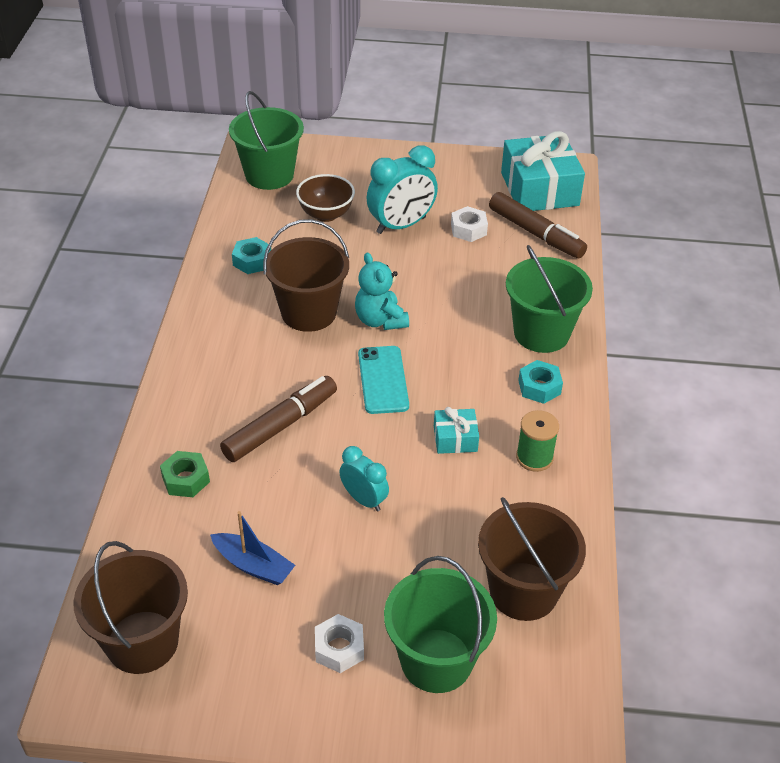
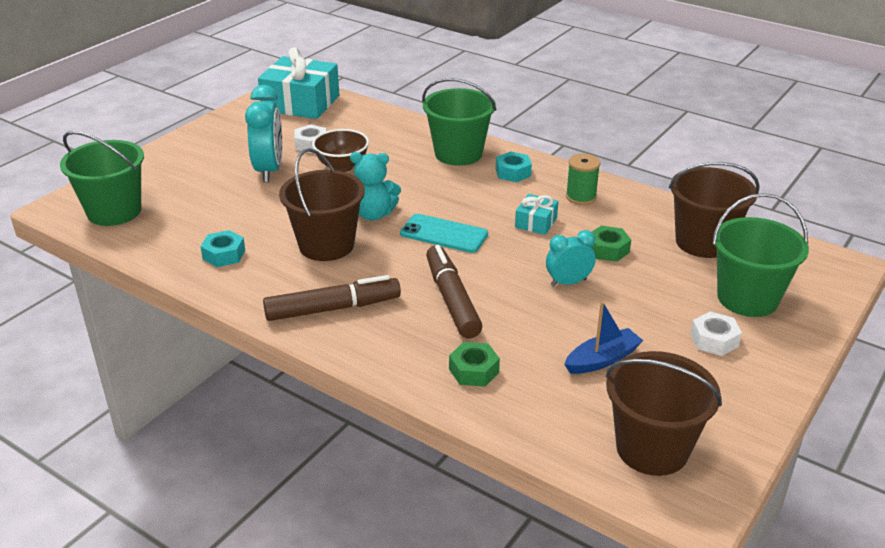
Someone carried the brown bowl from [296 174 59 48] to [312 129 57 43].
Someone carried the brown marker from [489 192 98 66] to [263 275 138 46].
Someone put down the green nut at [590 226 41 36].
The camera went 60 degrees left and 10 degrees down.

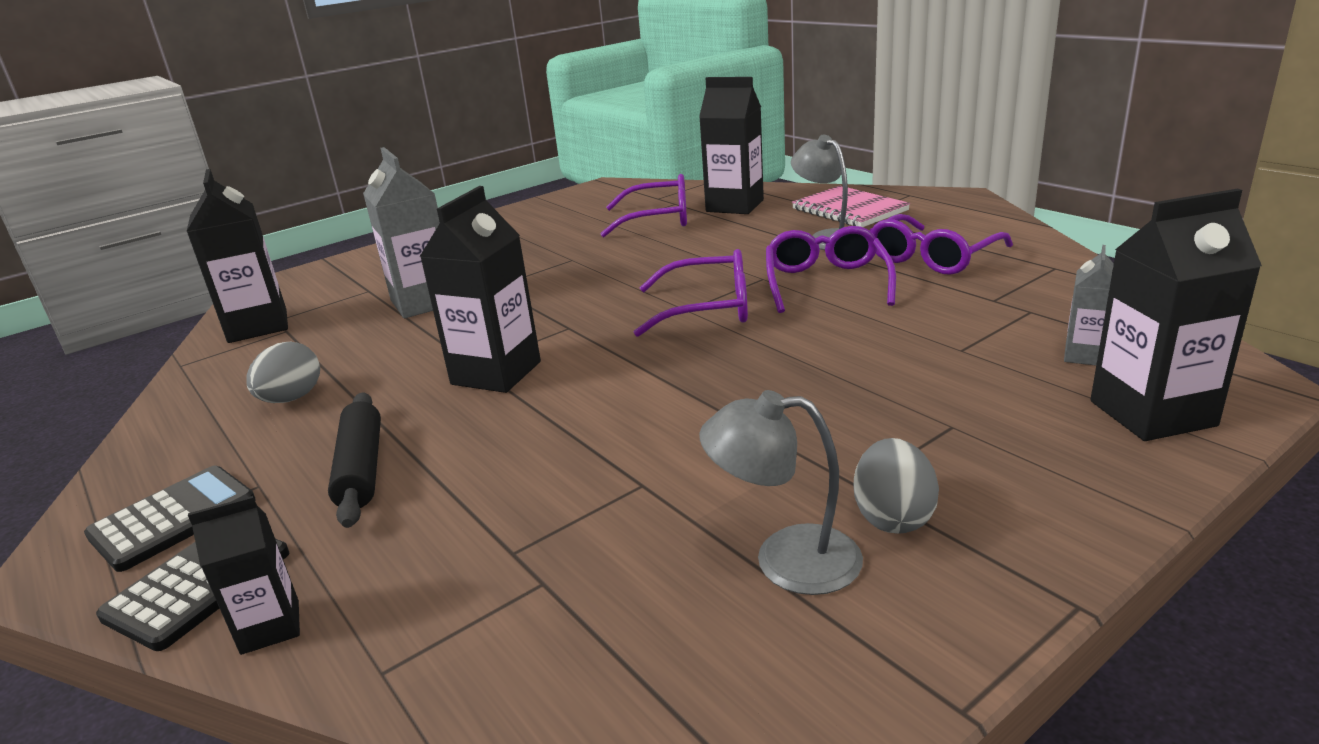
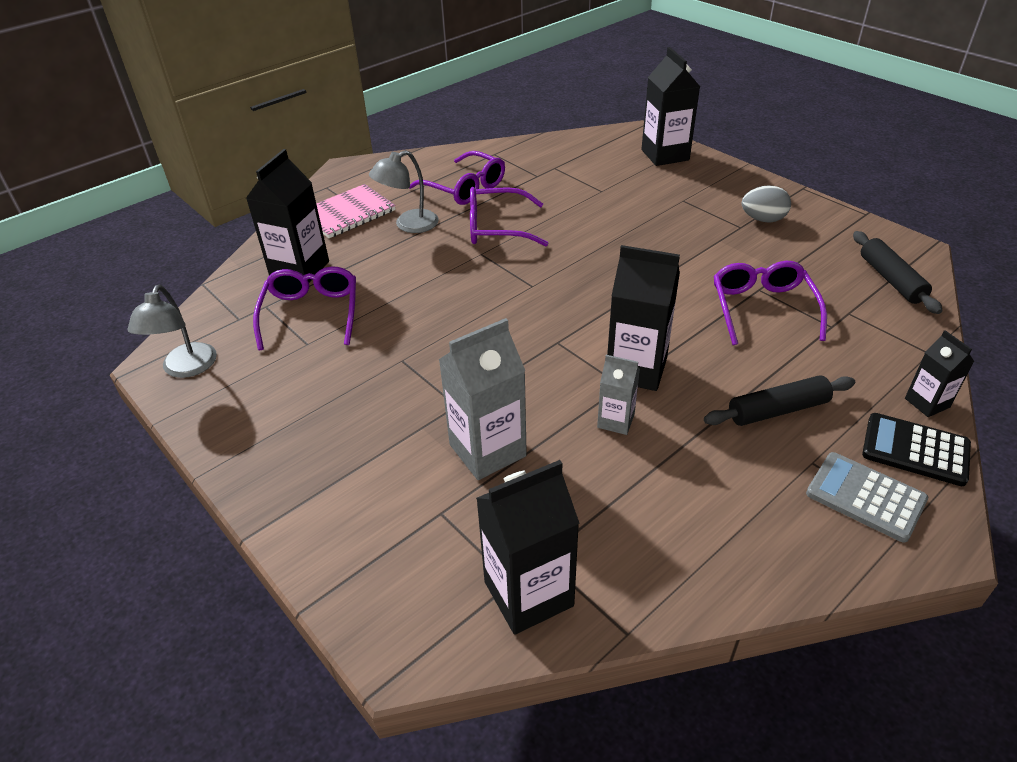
Someone carried the grey carton from [1064 245 50 121] to [597 355 43 80].
Someone carried the purple glasses from [634 249 114 88] to [714 261 113 84].
Someone took away the grey egg at [246 342 74 61].
Someone carried the grey lamp from [699 390 164 205] to [127 285 90 93].
Someone repainted the black calculator at [84 466 172 106], which became the grey calculator at [806 452 122 90].
Someone put down the black rolling pin at [853 231 90 83].
The camera went 95 degrees left and 15 degrees up.

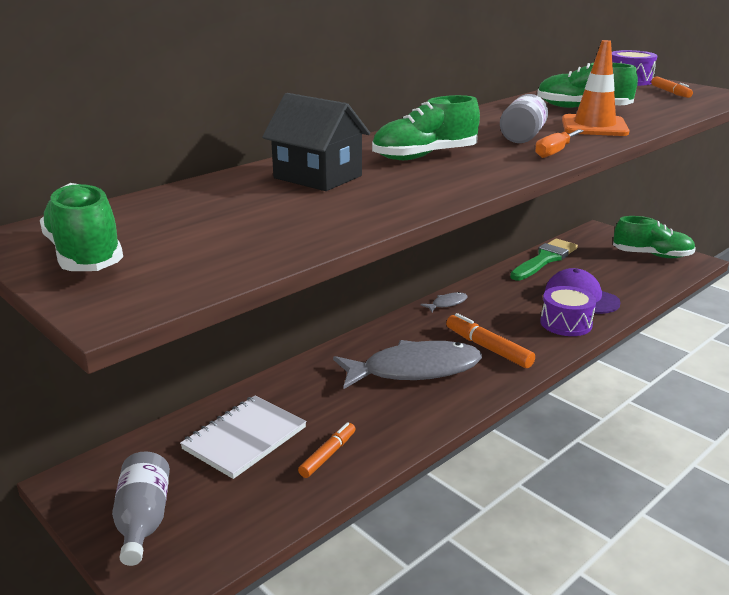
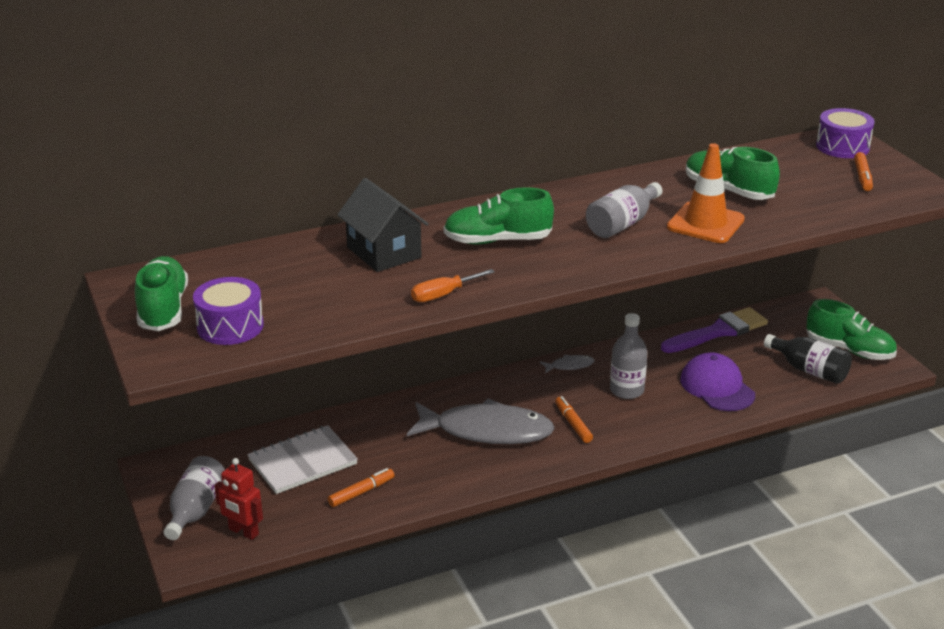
Someone carried the orange screwdriver from [535 129 49 29] to [411 269 84 33].
Someone repainted the green brush at [510 239 68 41], which became the purple brush at [661 307 107 46].
Someone carried the purple drum from [540 286 56 50] to [193 277 71 68].
Someone scaled the orange marker at [446 313 89 55] by 0.65.
Someone put down the grey bottle at [610 313 38 86].
Someone put down the black bottle at [764 334 88 50].
Someone put down the red robot at [214 458 49 82].
The camera went 20 degrees right and 5 degrees up.

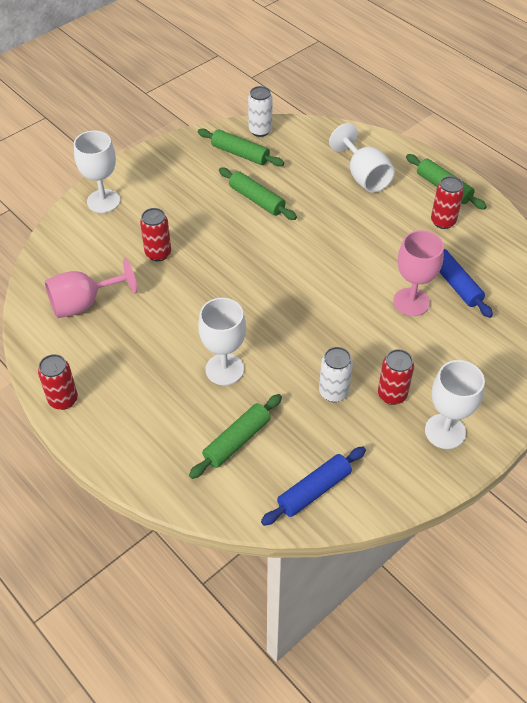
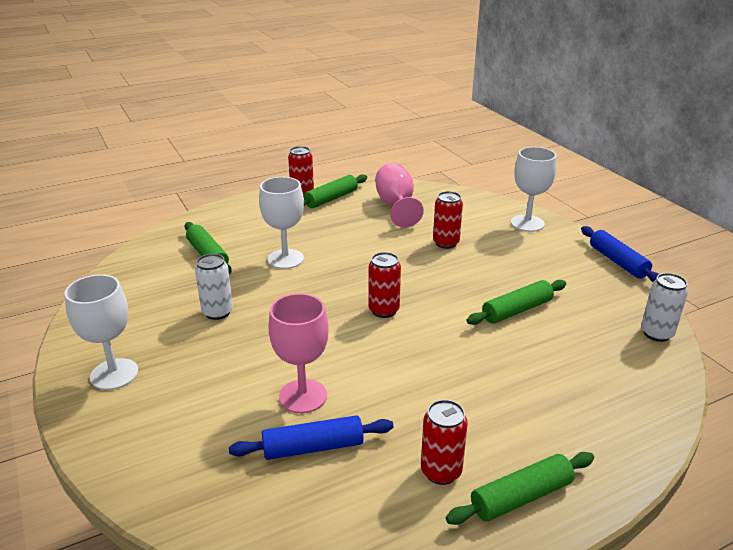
Someone took away the white goblet at [329 123 66 70].
Someone carried the green rolling pin from [198 129 86 37] to [304 174 63 34].
Someone carried the red can from [378 349 36 56] to [369 252 32 66].
Someone carried the blue rolling pin from [261 446 105 80] to [581 226 78 56].
The camera went 105 degrees right and 20 degrees down.

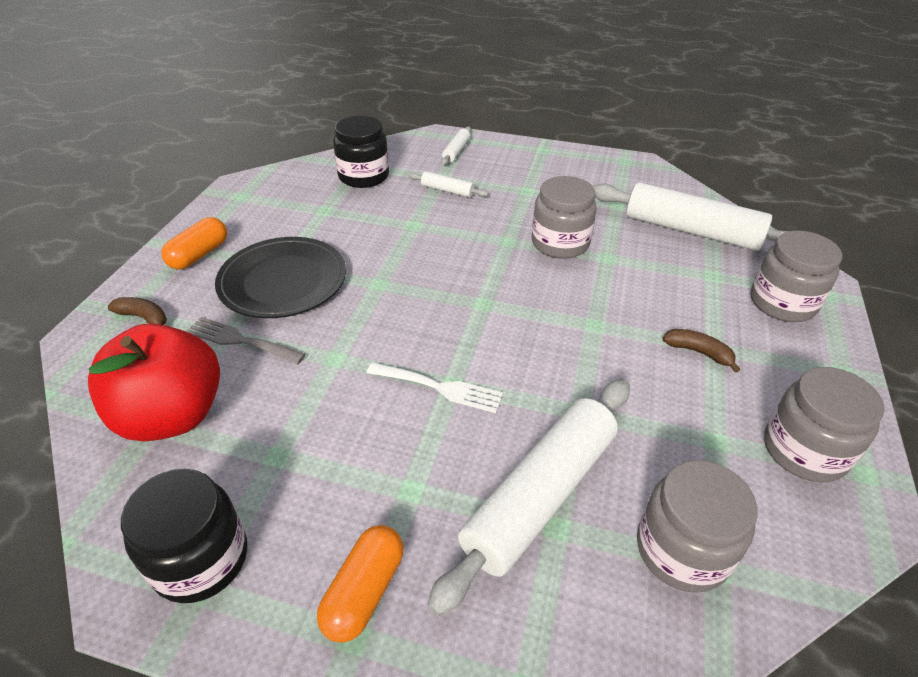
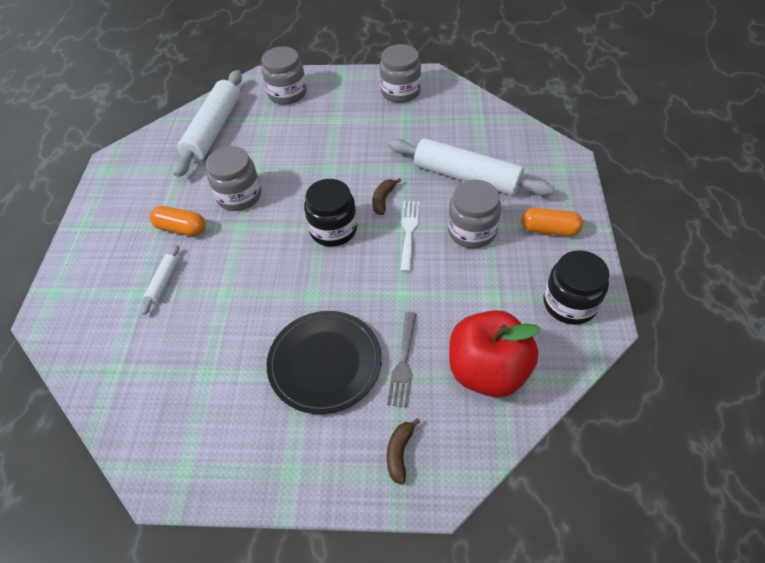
Someone carried the black jar from [333 116 56 72] to [304 179 53 68].
Someone took away the white rolling pin at [441 127 30 38].
Someone carried the orange capsule from [161 217 66 53] to [150 206 55 30].
Someone carried the brown banana from [662 329 78 44] to [372 178 29 37].
Someone carried the grey jar from [637 460 120 133] to [448 180 53 68].
The camera went 100 degrees left and 10 degrees up.

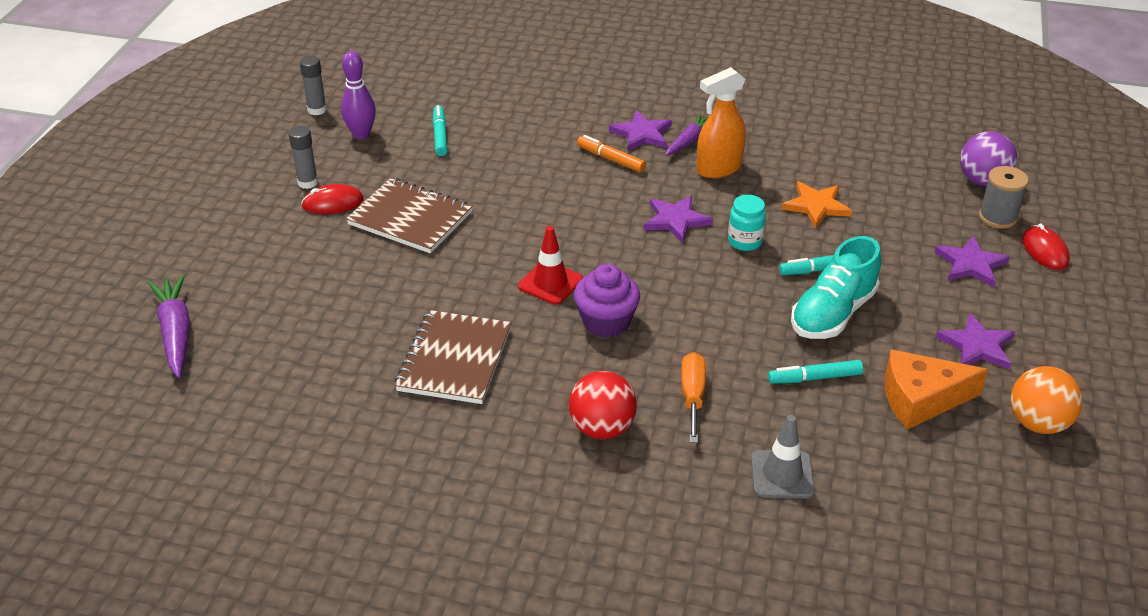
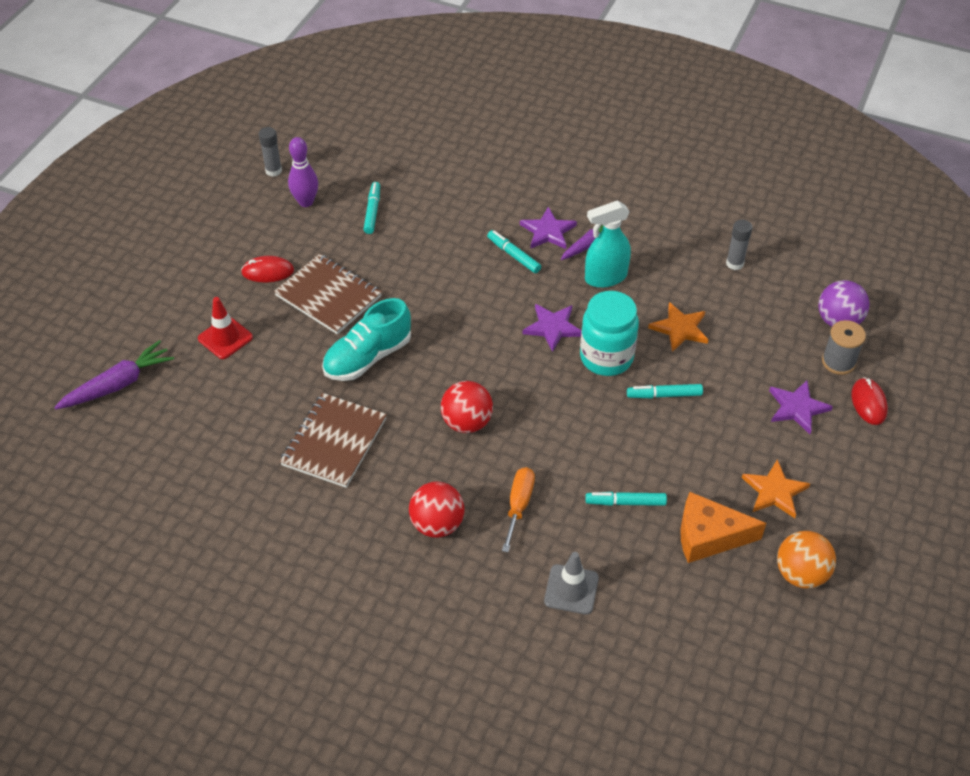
Someone repainted the orange spray bottle at [696 67 50 111], which became the turquoise spray bottle at [585 200 46 88].
Someone carried the grey glue stick from [289 126 29 63] to [726 220 26 50].
Someone repainted the orange marker at [577 135 69 37], which became the turquoise marker at [487 230 54 43].
Someone scaled the turquoise jar at [728 195 38 56] by 1.78.
Someone carried the red traffic cone from [518 226 65 79] to [198 297 55 62].
Someone carried the turquoise shoe from [791 236 90 103] to [322 298 89 83].
Someone swapped the purple cupcake at [574 264 66 73] for the red ball at [441 381 52 52].
Someone rotated the purple carrot at [148 274 42 104] by 60 degrees clockwise.
Someone repainted the purple star at [936 313 79 56], which became the orange star at [742 459 68 59].
The camera went 10 degrees right and 10 degrees up.

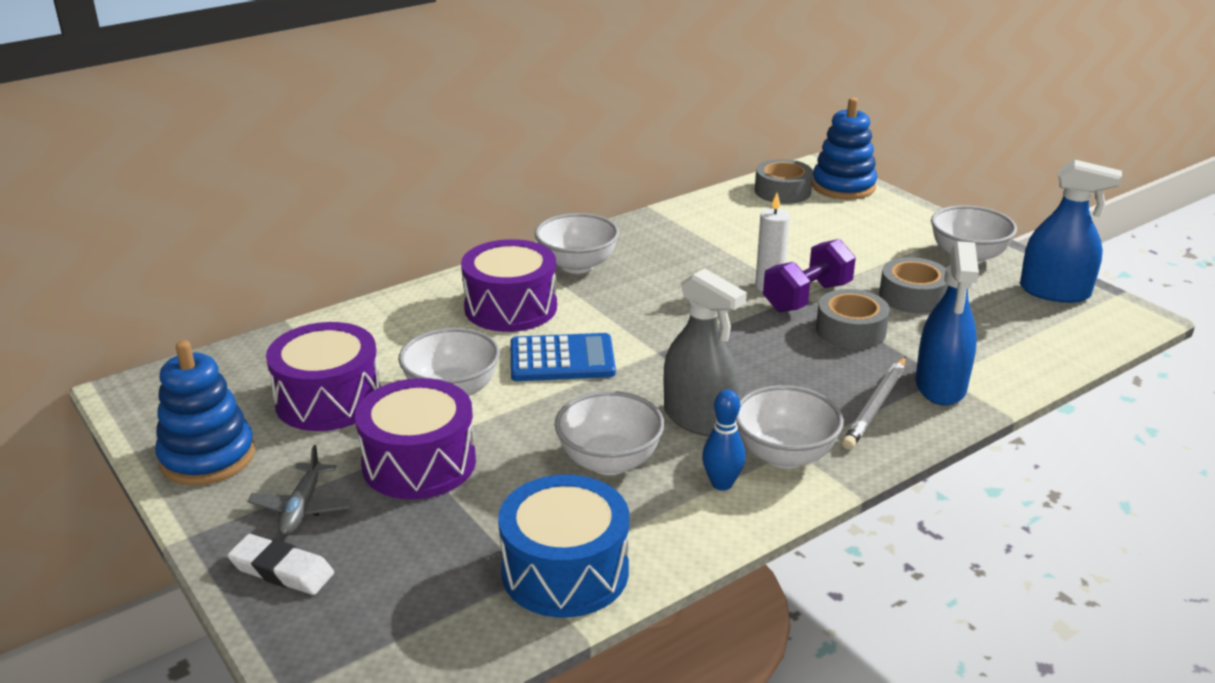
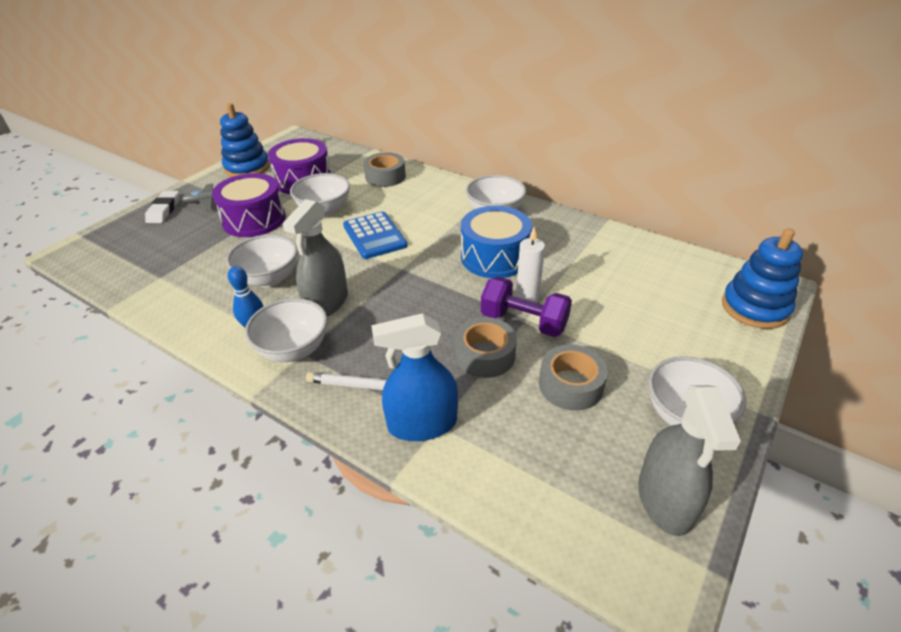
Someone carried the grey tape from [755 159 58 45] to [363 152 43 35].
Someone repainted the blue spray bottle at [1020 160 102 143], which became the grey spray bottle at [638 385 103 151].
Someone took away the purple drum at [461 239 96 93].
Someone carried the blue drum from [498 475 131 143] to [461 206 71 72].
The camera went 70 degrees right and 10 degrees up.

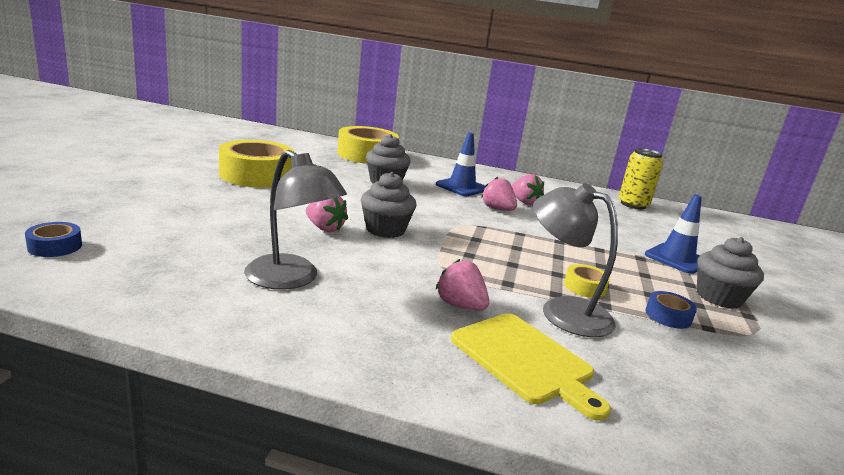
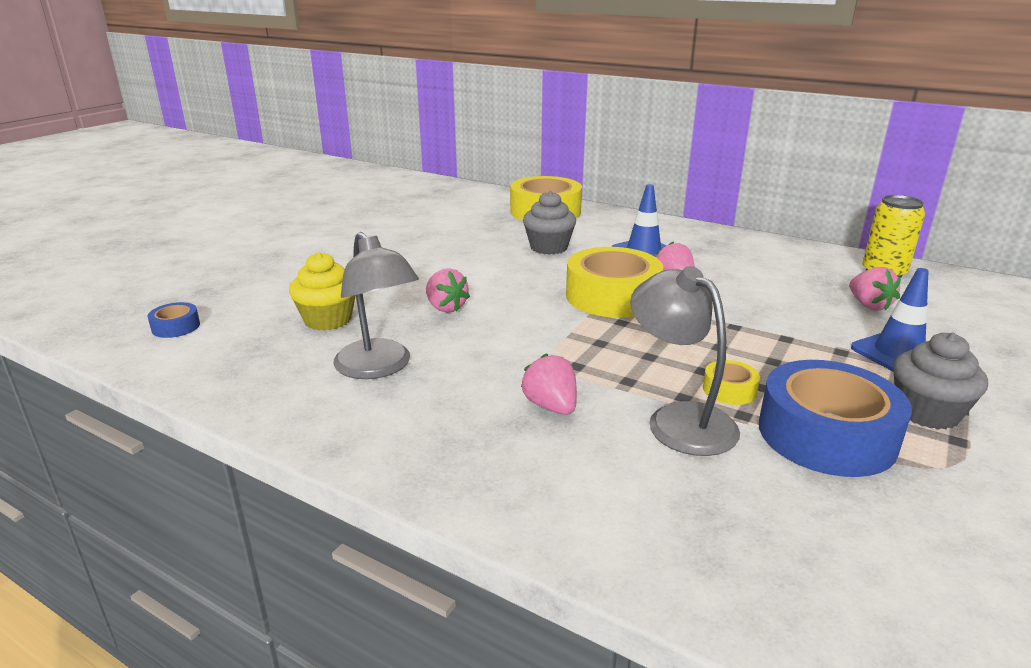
Someone carried the yellow tape from [219 140 75 47] to [566 247 97 71].
Someone took away the grey cupcake at [361 172 56 66].
Someone carried the pink strawberry from [512 174 32 31] to [849 267 52 43].
Someone scaled the blue tape at [646 291 51 38] by 2.26.
Someone took away the yellow cutting board at [451 313 160 108].
Someone put down the yellow cupcake at [289 252 67 79].
The camera went 20 degrees right and 5 degrees up.

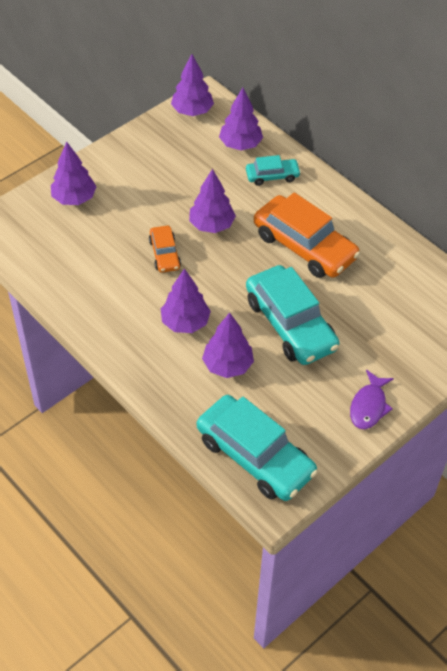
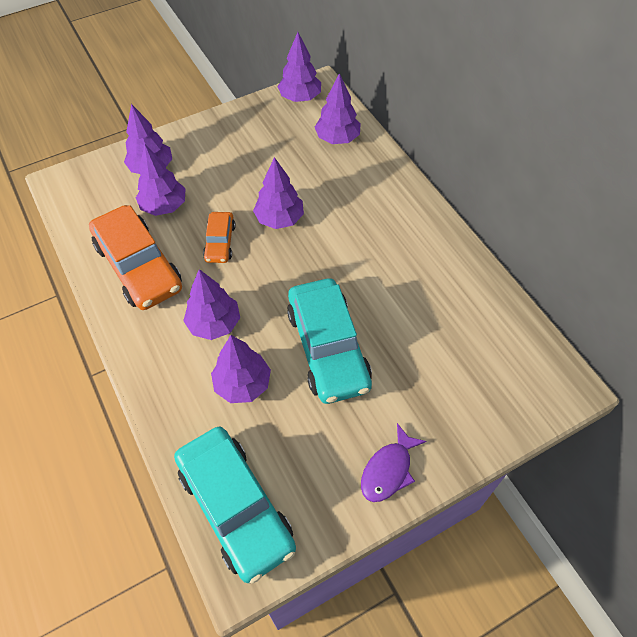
Someone took away the turquoise car at [246 155 55 31].
Someone carried the orange car from [254 193 106 85] to [89 205 93 105].
Someone put down the purple tree at [136 144 50 72].
The camera went 15 degrees right and 5 degrees up.

